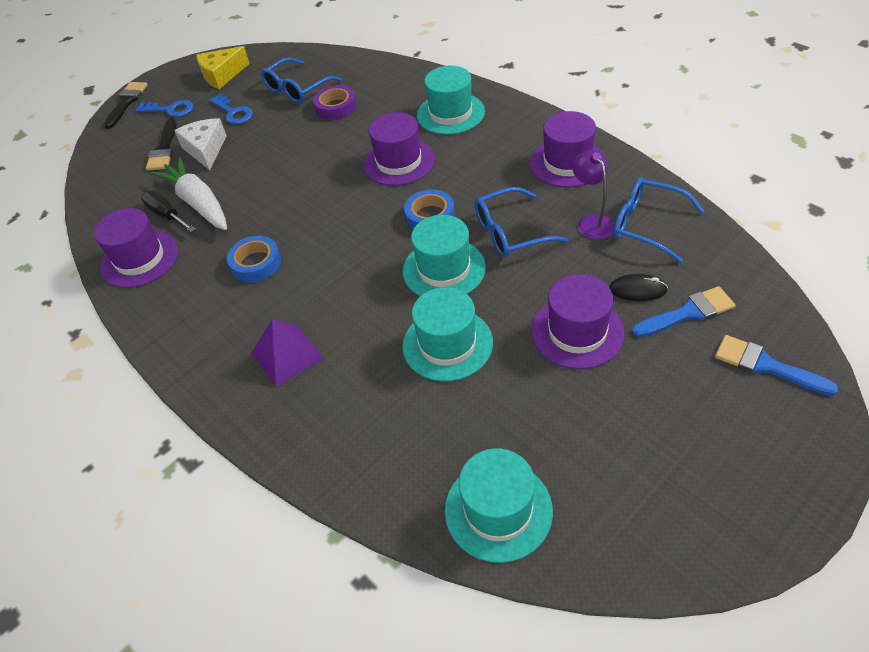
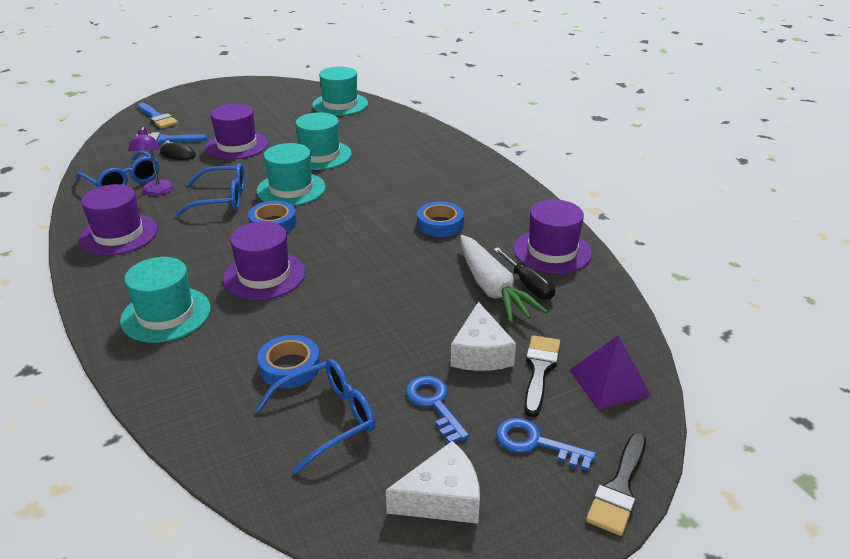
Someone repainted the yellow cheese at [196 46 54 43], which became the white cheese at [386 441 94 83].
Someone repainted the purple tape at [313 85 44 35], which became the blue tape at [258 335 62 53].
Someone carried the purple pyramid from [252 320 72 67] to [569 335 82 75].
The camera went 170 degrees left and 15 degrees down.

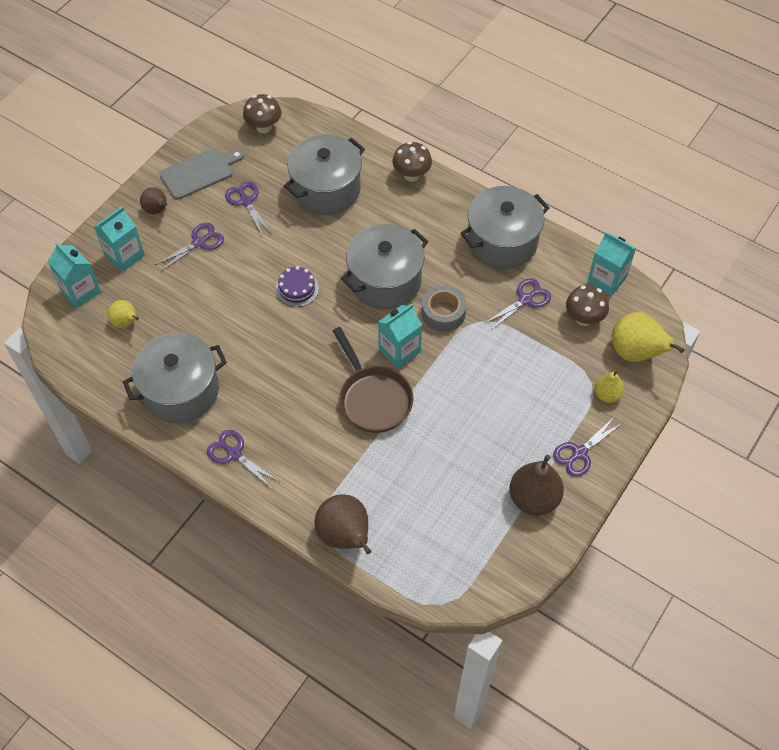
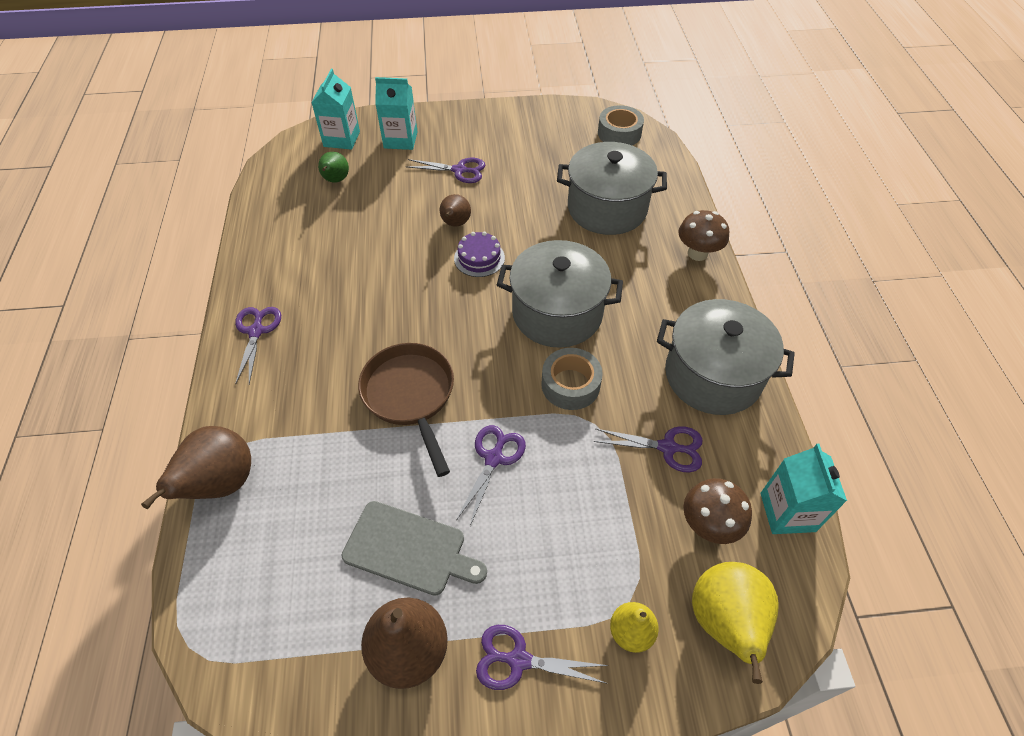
Someone swapped the brown mushroom at [243 94 38 39] for the grey tape at [598 105 46 40].
Someone carried the grey cutting board from [159 148 85 52] to [342 501 145 95].
Someone carried the purple scissors from [225 181 46 54] to [457 425 69 101].
Someone carried the brown pear from [140 187 27 27] to [440 194 31 33].
Someone repainted the yellow pear at [108 300 31 28], which became the green pear at [318 152 31 30].
Someone took away the turquoise carton at [378 304 44 64].
Someone rotated the brown pan at [333 327 80 106] by 135 degrees clockwise.
Someone took away the grey pot at [123 333 104 90].
The camera went 50 degrees right and 5 degrees down.

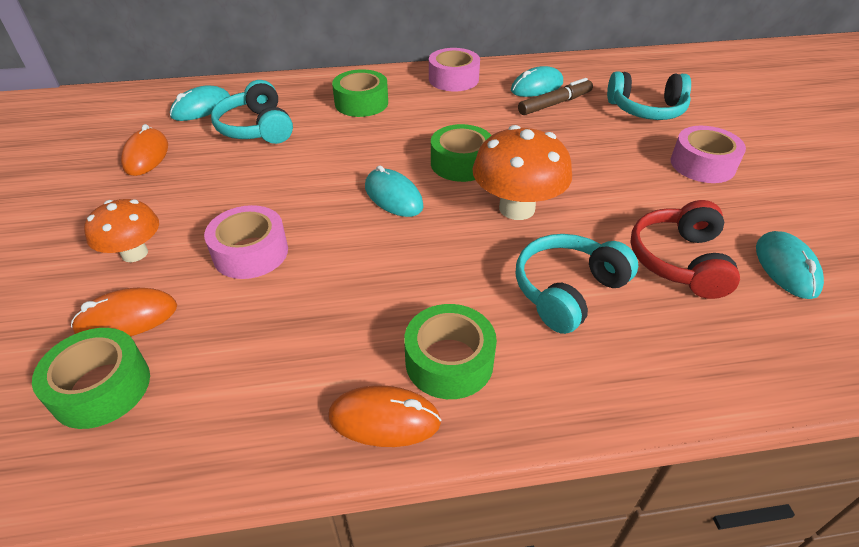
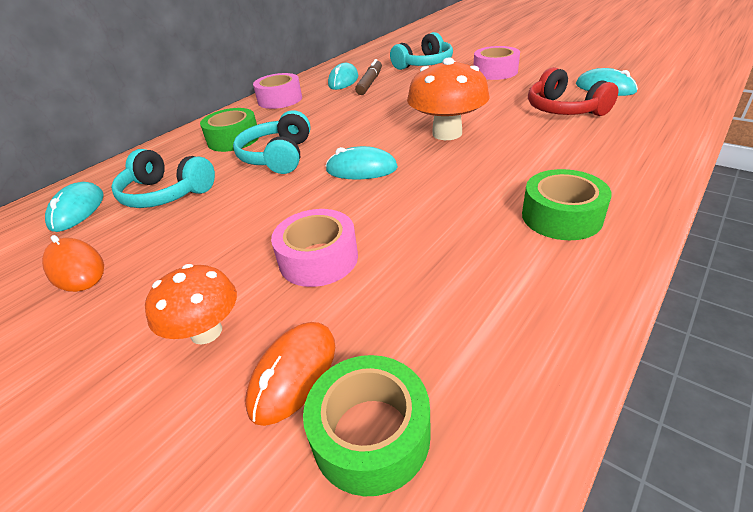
Someone took away the green tape at [431 124 61 58].
Someone carried the turquoise headphones from [516 234 122 100] to [233 110 78 64].
Someone took away the orange mouse at [329 385 112 62].
The camera went 40 degrees left and 5 degrees down.

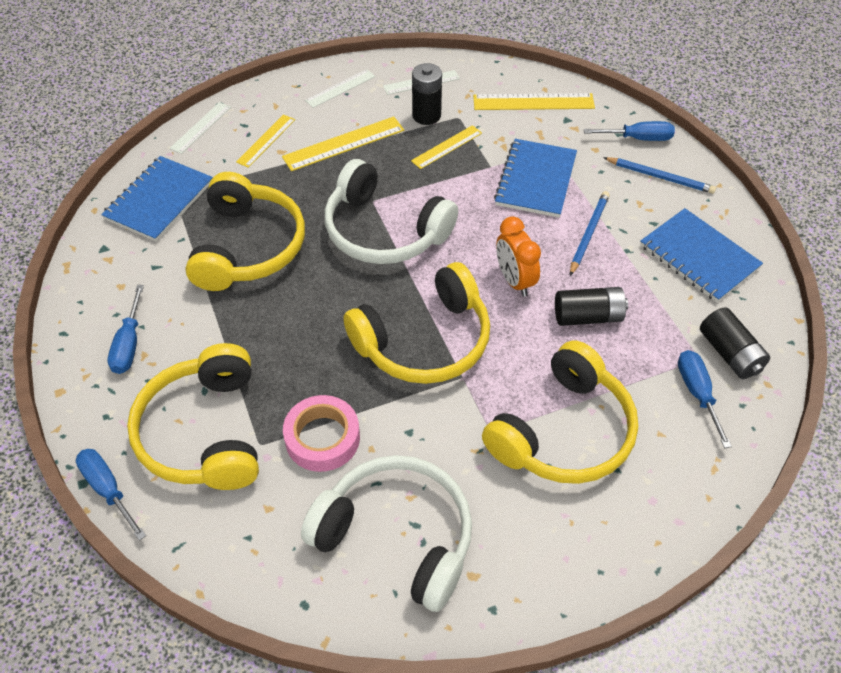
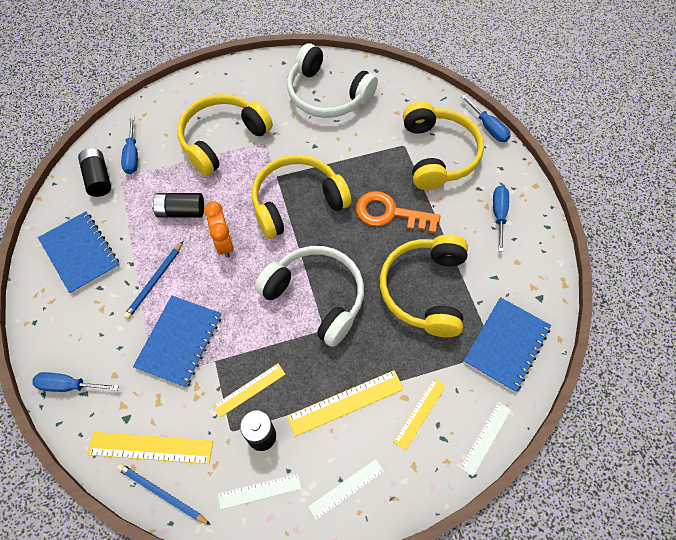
Someone carried the blue pencil from [603 157 113 37] to [117 463 94 62].
Someone took away the pink tape at [283 395 77 77].
Someone put down the orange key at [356 191 84 42].
The camera went 175 degrees left and 10 degrees up.

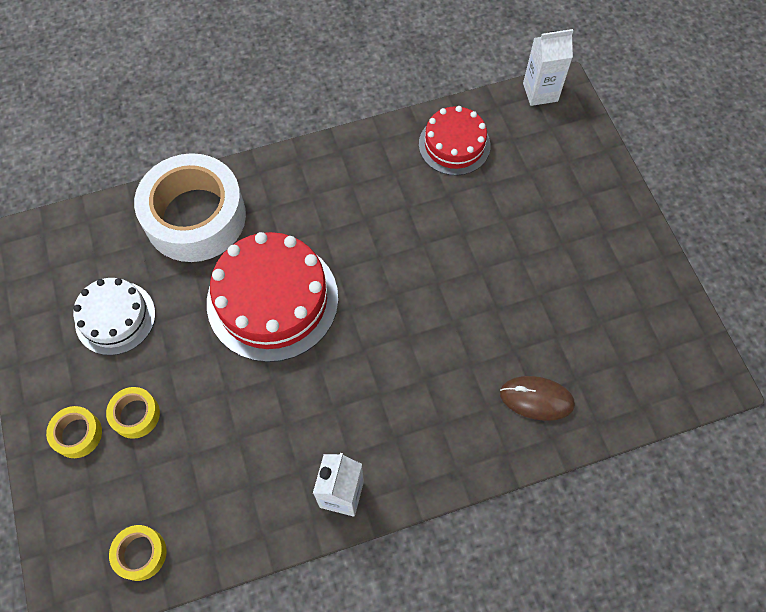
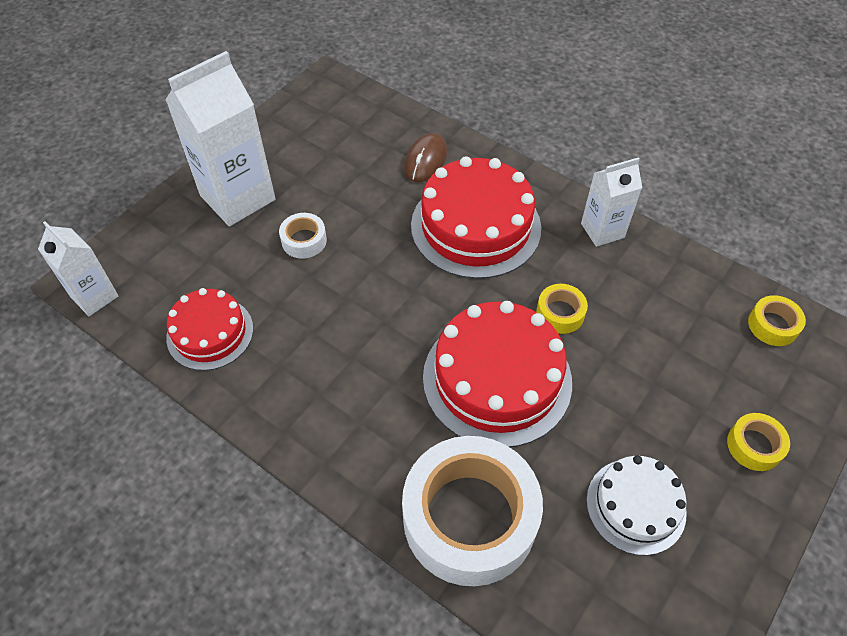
Someone rotated the brown mouse at [500 376 75 45] by 45 degrees clockwise.
Someone carried the yellow tape from [106 387 54 52] to [536 284 52 50].
Someone put down the white carton at [165 51 111 176].
Someone put down the red cake at [411 156 130 123].
Someone put down the white tape at [279 213 48 46].
The camera went 125 degrees left and 10 degrees down.

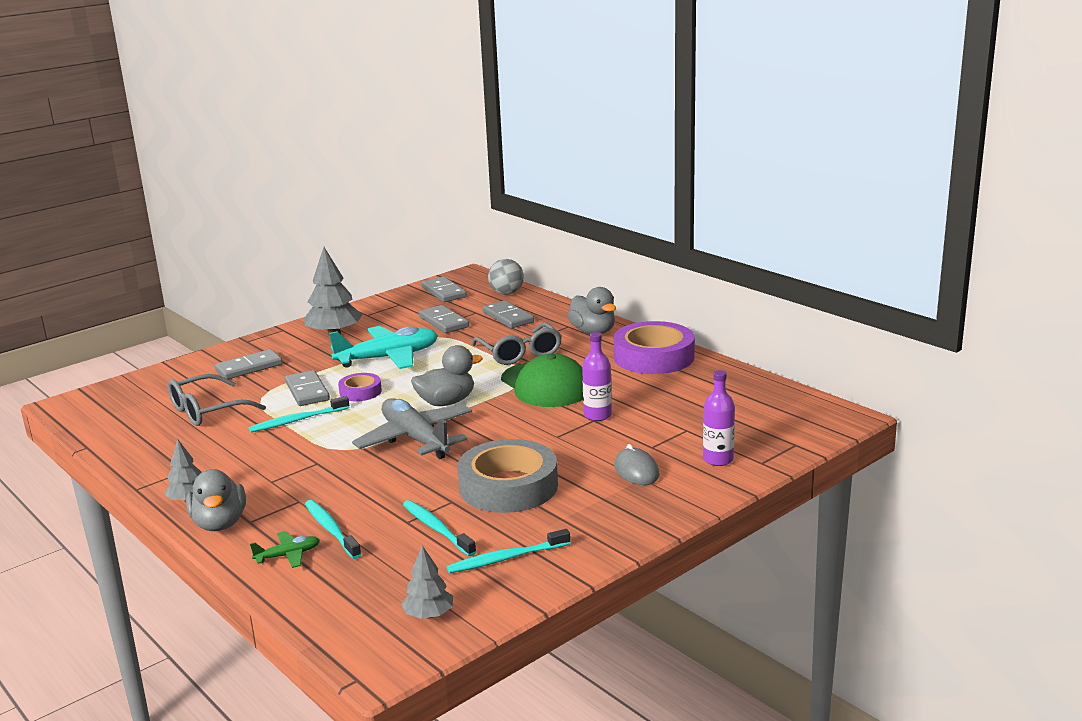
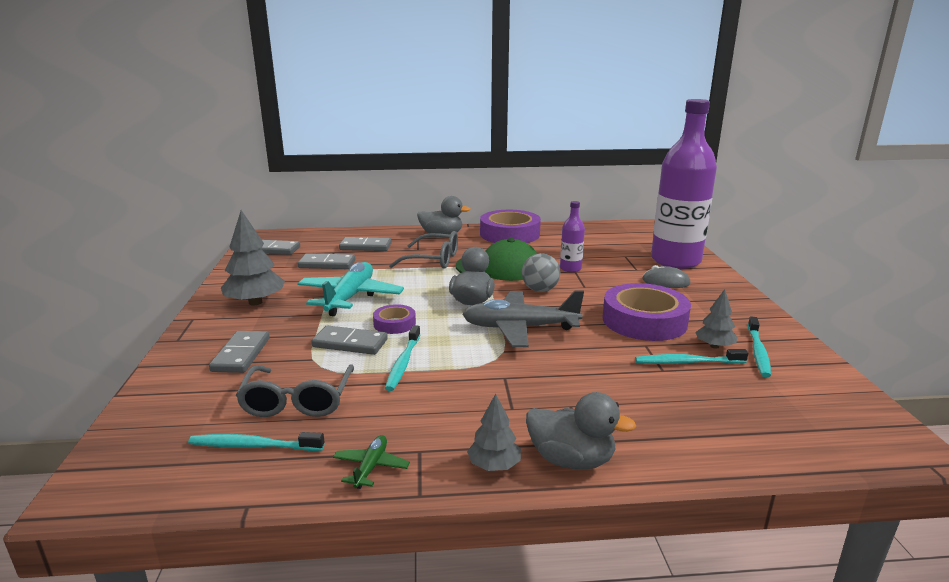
Someone carried the grey ball from [488 259 36 36] to [522 253 38 39].
Someone scaled the purple bottle at [703 370 32 96] by 2.32.
Someone repainted the grey tape at [458 439 100 74], which became the purple tape at [603 283 88 58].
Someone carried the turquoise toothbrush from [305 500 57 59] to [188 432 137 19].
Someone carried the green plane from [250 531 70 37] to [333 435 77 54].
Someone carried the grey tree from [401 545 52 74] to [695 289 42 60].
The camera went 55 degrees left and 0 degrees up.

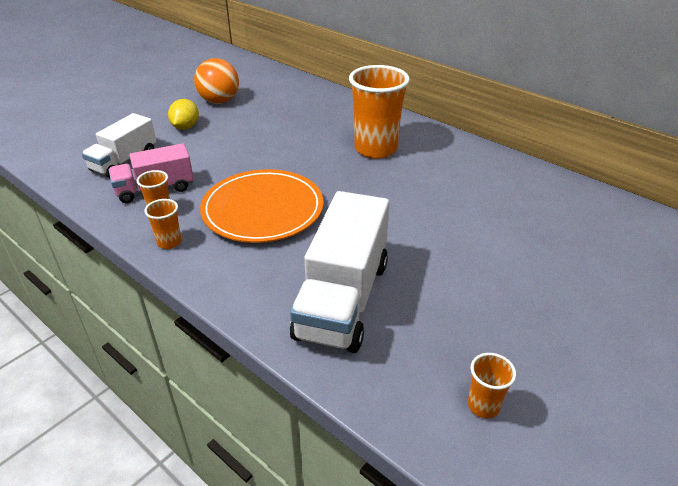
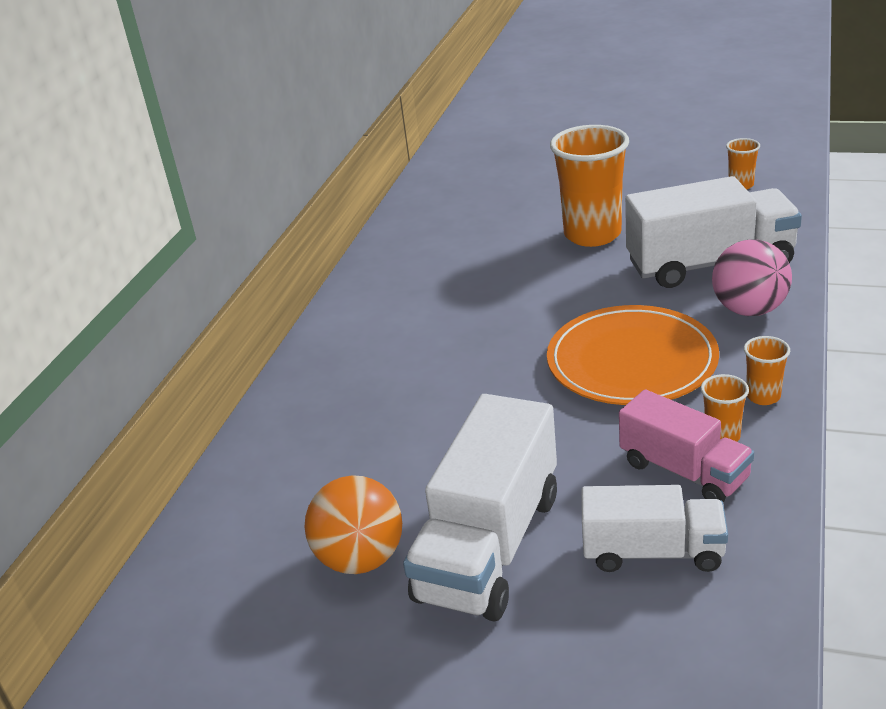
Someone carried the orange cup from [349 65 61 94] to [550 125 79 122].
Someone swapped the yellow lemon at [168 99 31 31] for the white truck at [403 394 154 227].
Someone put down the pink ball at [712 239 80 77].
The camera went 110 degrees left and 5 degrees down.

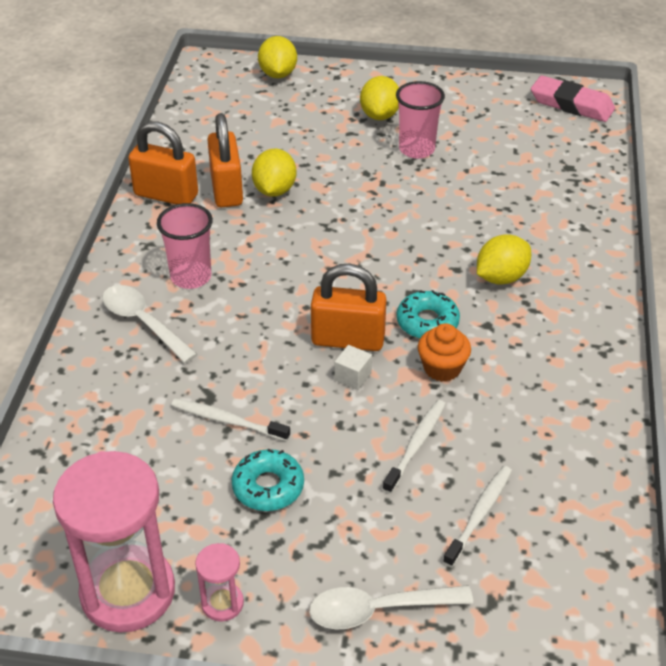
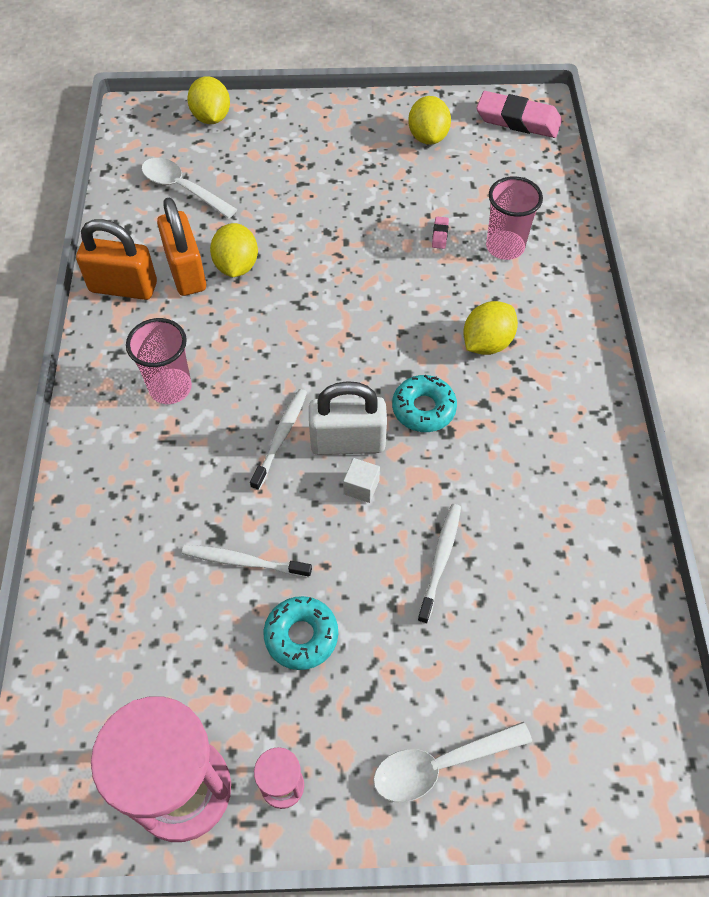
Someone carried the yellow lemon from [360 76 39 44] to [408 96 43 49].
Someone carried the pink cup from [396 81 49 78] to [486 176 57 84].
Someone repainted the orange padlock at [311 264 76 87], which became the white padlock at [309 381 78 74].
Someone carried the white spoon from [102 285 96 78] to [142 158 96 61].
Someone took away the orange cupcake at [418 323 53 59].
Someone carried the white toothbrush from [443 466 69 101] to [250 389 57 101].
Someone put down the pink eraser at [432 217 17 32].
The camera went 10 degrees left and 15 degrees up.

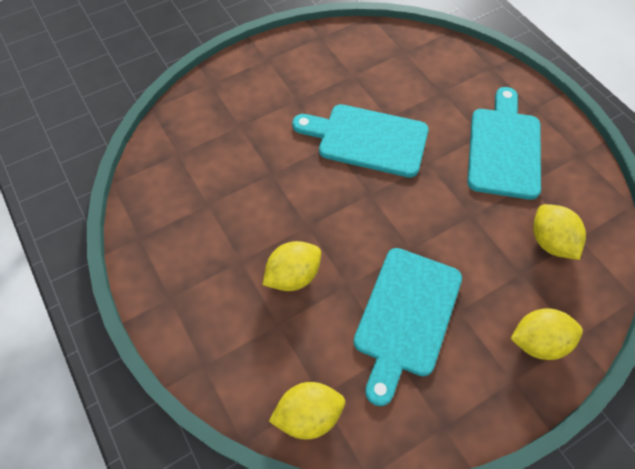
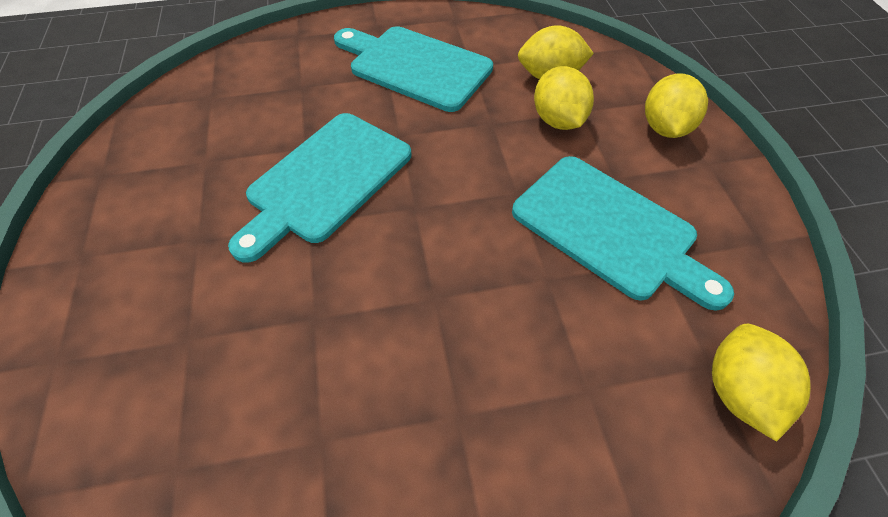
Someone carried the yellow lemon from [262 241 59 50] to [534 66 60 64].
The camera went 70 degrees left and 5 degrees down.

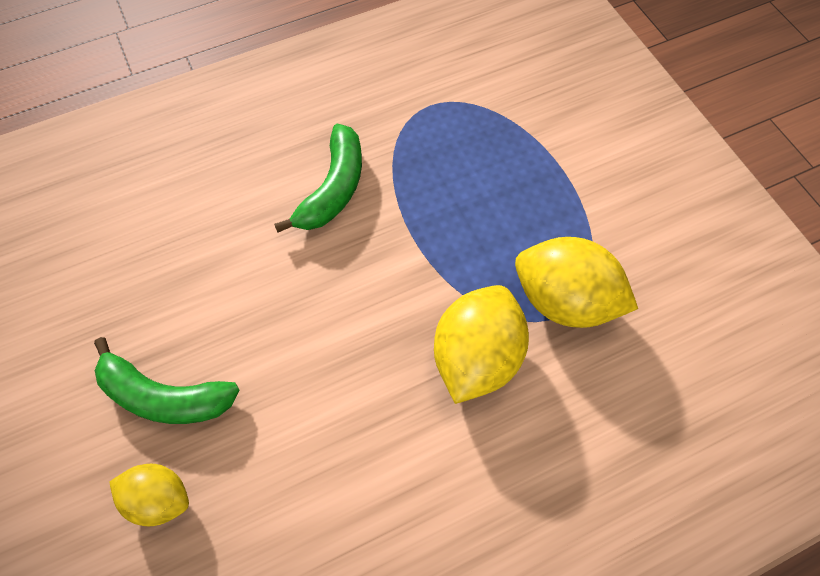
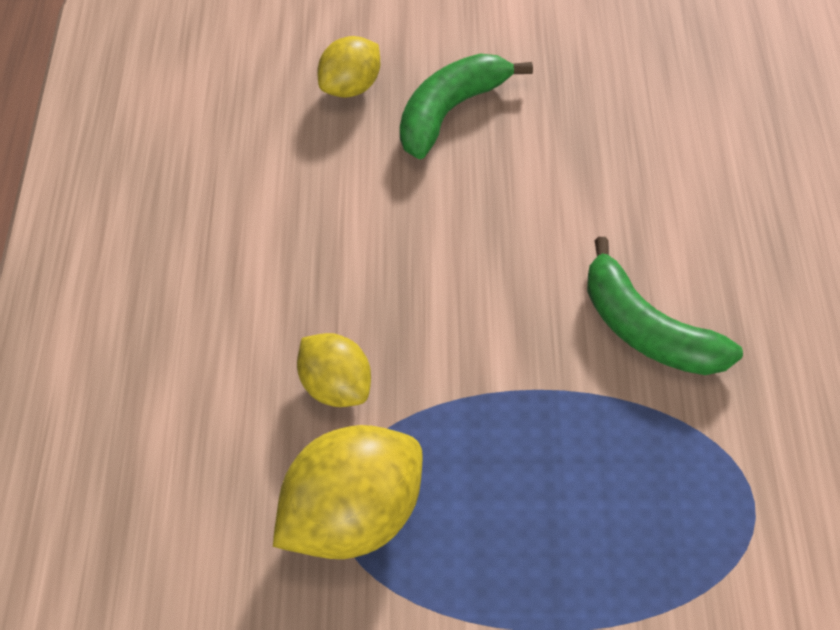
Someone scaled the yellow lemon at [434 285 95 119] by 0.60.
The camera went 115 degrees right and 10 degrees down.

